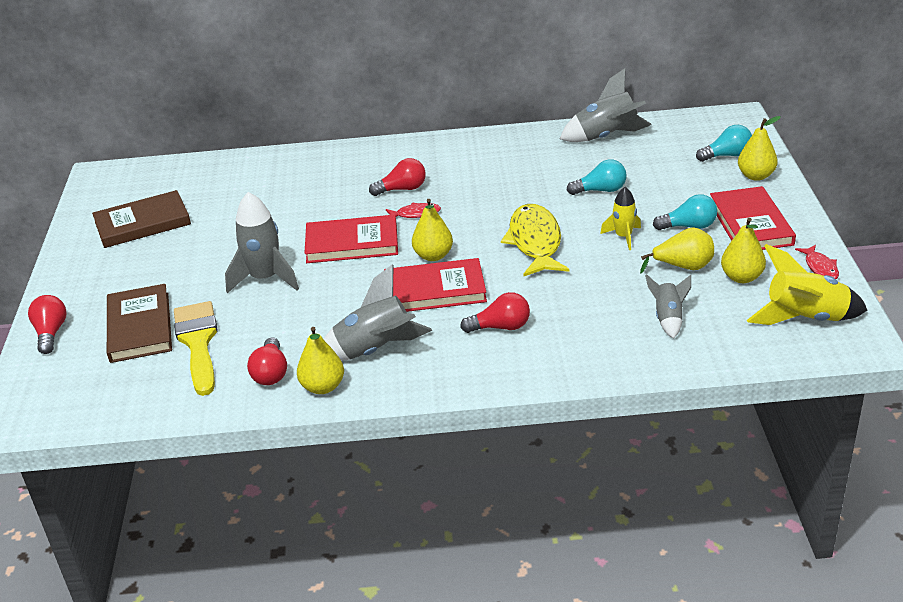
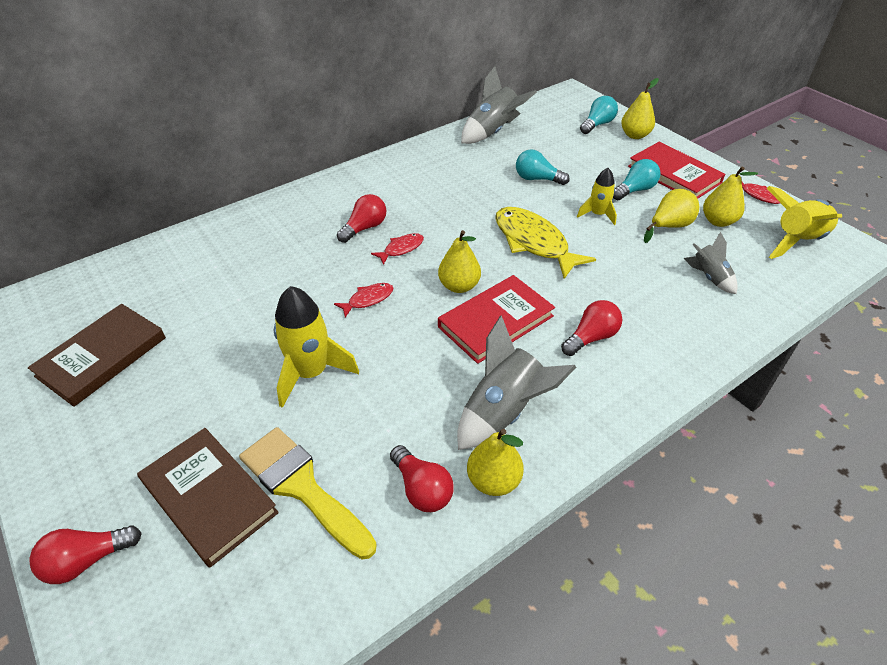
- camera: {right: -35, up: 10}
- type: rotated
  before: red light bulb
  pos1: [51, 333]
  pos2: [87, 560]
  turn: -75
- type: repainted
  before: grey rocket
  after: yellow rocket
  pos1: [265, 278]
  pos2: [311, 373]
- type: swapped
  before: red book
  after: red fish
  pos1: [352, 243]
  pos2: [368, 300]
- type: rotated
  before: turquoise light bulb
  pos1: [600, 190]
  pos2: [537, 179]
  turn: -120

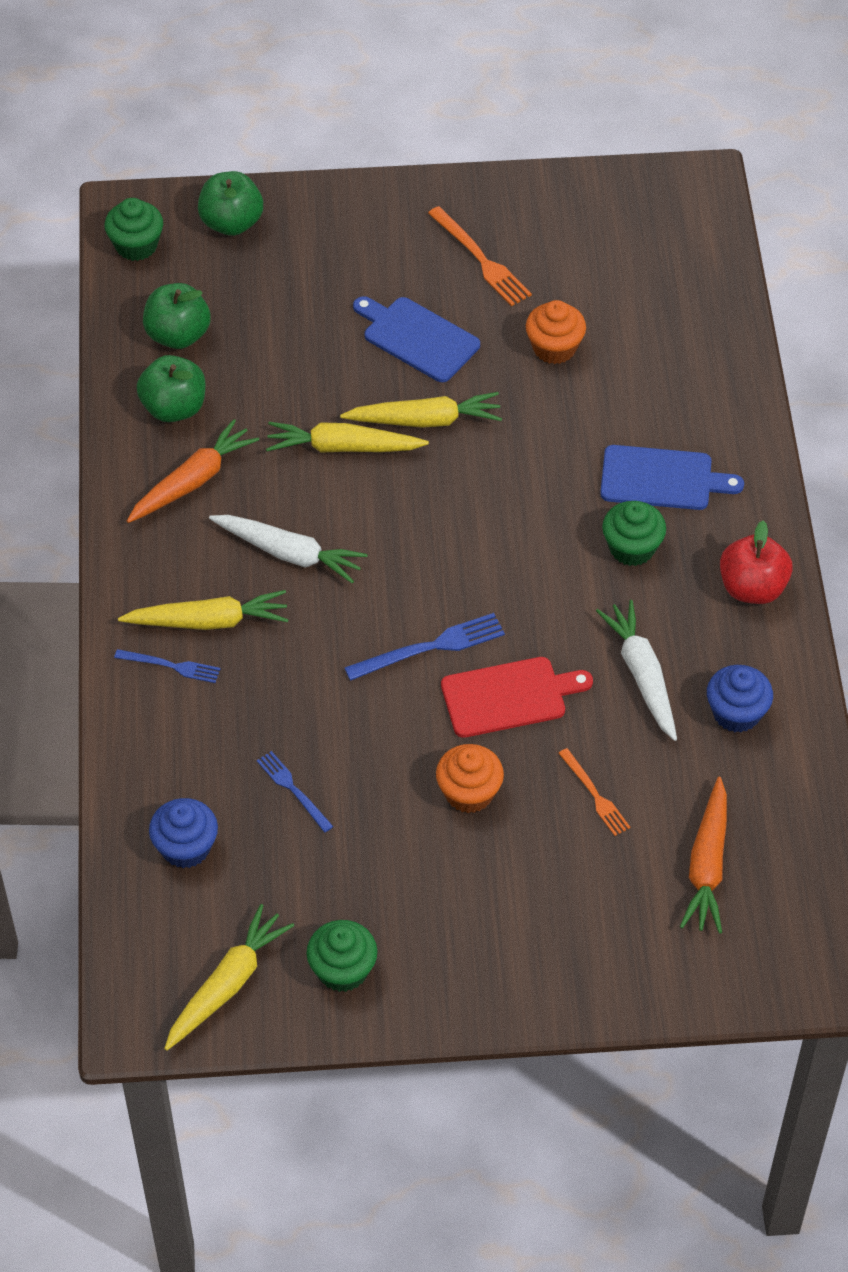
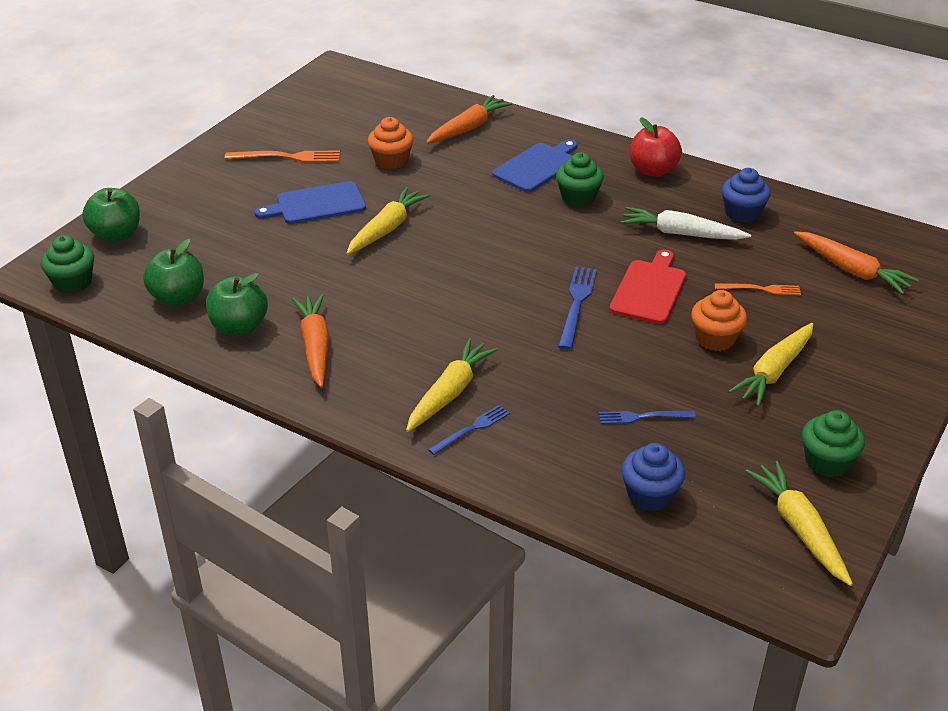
- camera: {right: -55, up: -15}
- type: new
  after: orange carrot
  pos2: [468, 128]
- type: shifted
  before: yellow carrot
  pos1: [343, 447]
  pos2: [774, 372]
- type: gone
  before: white carrot
  pos1: [289, 554]

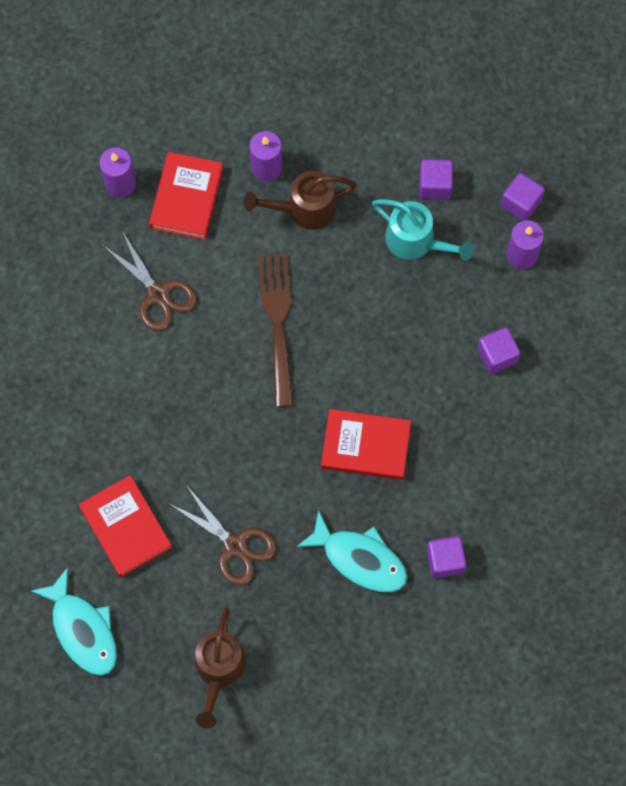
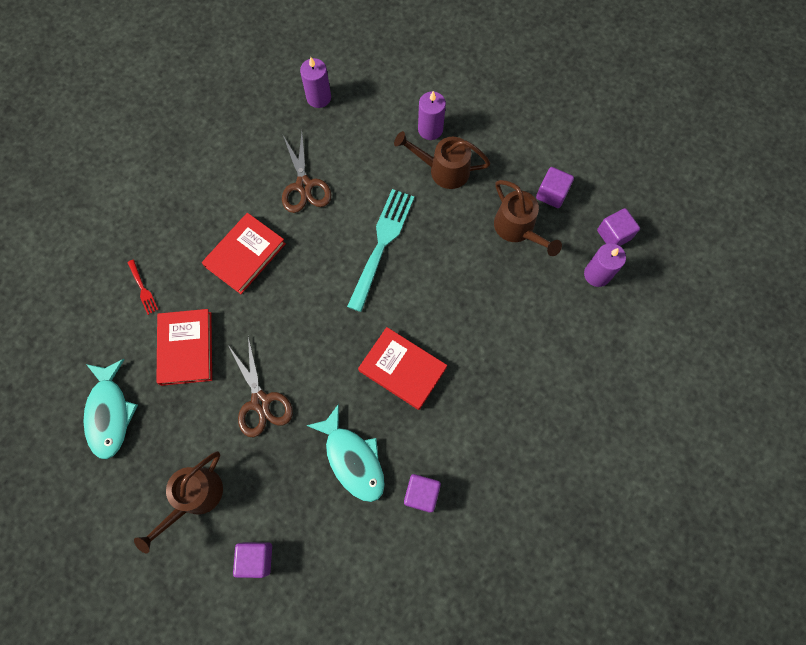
- camera: {right: 25, up: 0}
- type: new
  after: red fork
  pos2: [143, 289]
- type: shifted
  before: red book
  pos1: [186, 198]
  pos2: [245, 255]
- type: shifted
  before: purple cube
  pos1: [497, 355]
  pos2: [256, 558]
- type: repainted
  before: brown fork
  after: turquoise fork
  pos1: [278, 322]
  pos2: [382, 244]
- type: repainted
  before: turquoise watering can
  after: brown watering can
  pos1: [416, 242]
  pos2: [518, 229]

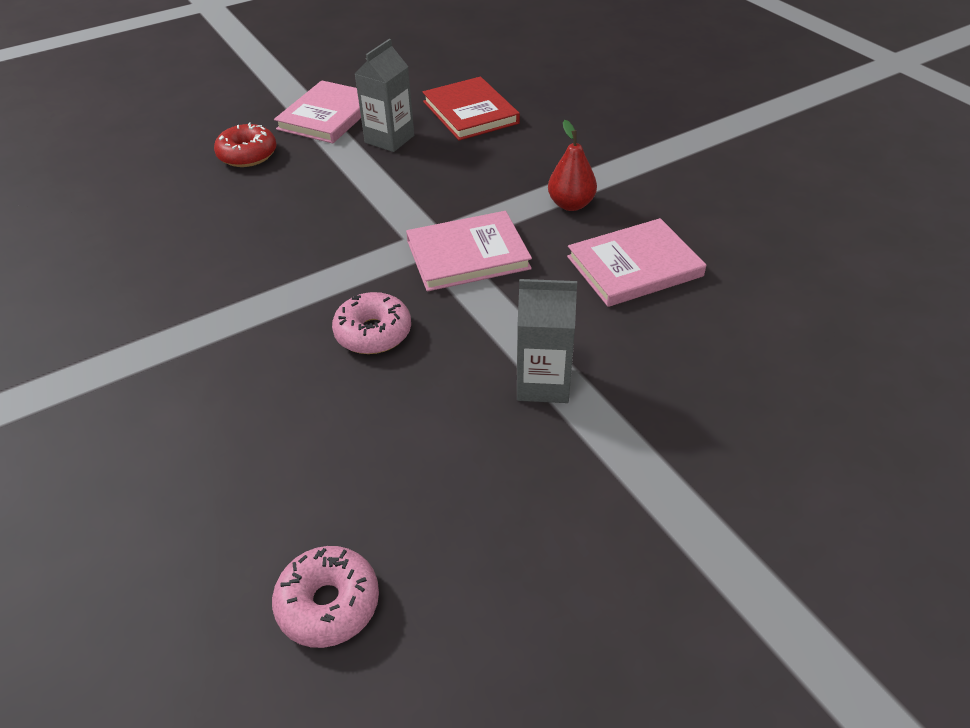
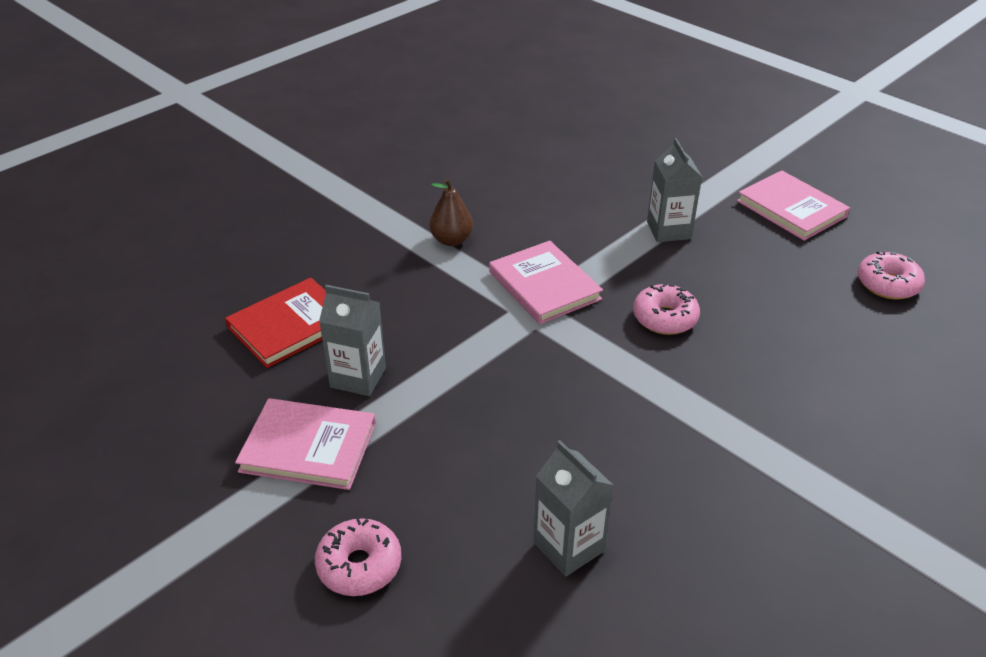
- camera: {right: -105, up: -5}
- type: new
  after: pink donut
  pos2: [359, 565]
- type: repainted
  before: red pear
  after: brown pear
  pos1: [571, 204]
  pos2: [451, 240]
- type: new
  after: grey carton
  pos2: [568, 547]
- type: shifted
  before: pink book
  pos1: [634, 266]
  pos2: [791, 209]
- type: gone
  before: red donut
  pos1: [247, 155]

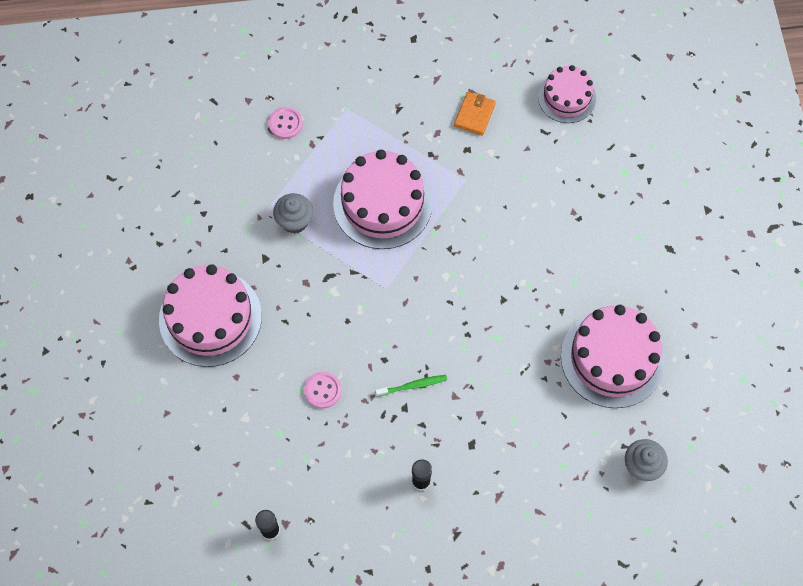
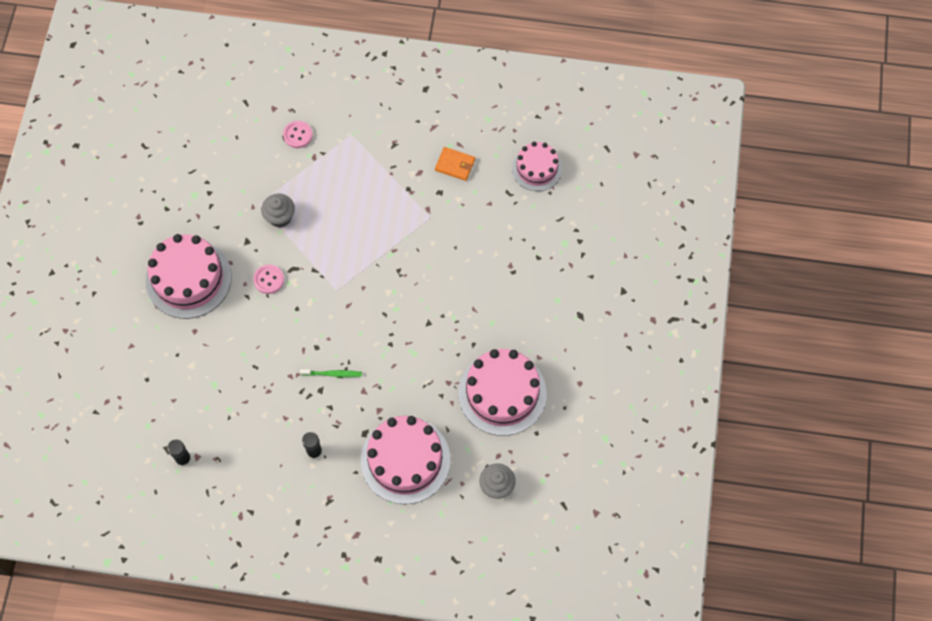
- camera: {right: 15, up: 0}
- type: shifted
  before: pink button
  pos1: [322, 390]
  pos2: [269, 279]
- type: shifted
  before: pink cake
  pos1: [382, 203]
  pos2: [405, 460]
- type: rotated
  before: orange wallet
  pos1: [474, 115]
  pos2: [455, 165]
  turn: 75

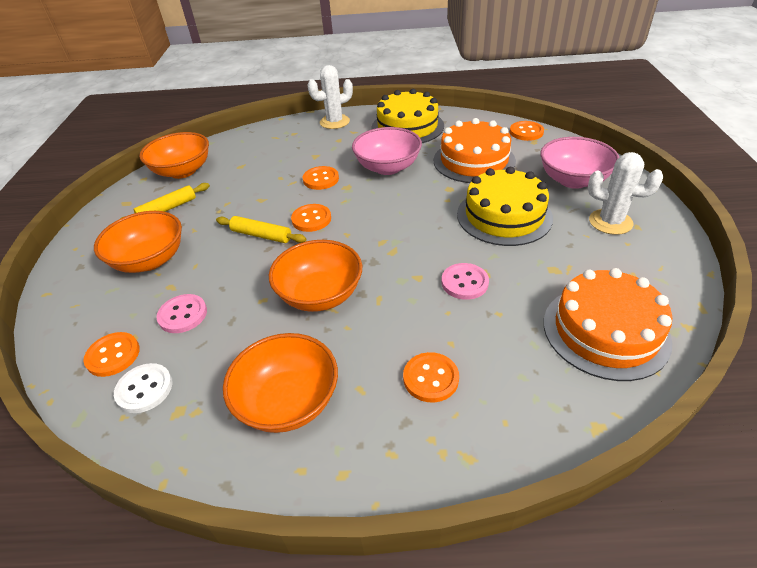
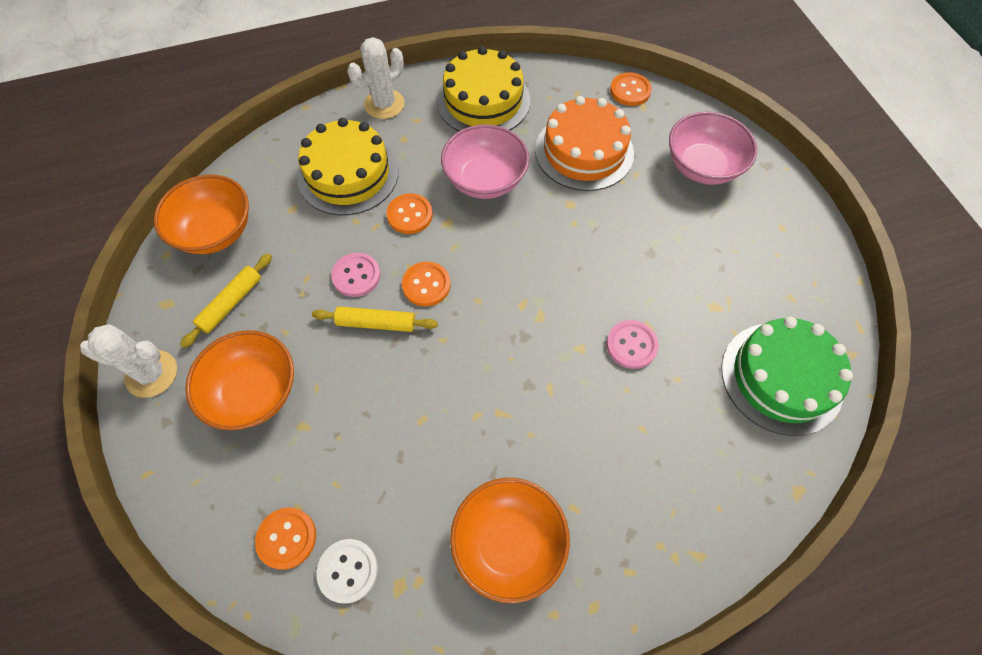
- camera: {right: -20, up: 20}
- type: shifted
  before: white cactus
  pos1: [610, 222]
  pos2: [151, 374]
- type: shifted
  before: yellow cake
  pos1: [504, 216]
  pos2: [348, 174]
- type: shifted
  before: pink button
  pos1: [183, 315]
  pos2: [356, 276]
- type: repainted
  before: orange cake
  after: green cake
  pos1: [605, 331]
  pos2: [781, 377]
- type: gone
  before: orange bowl
  pos1: [320, 295]
- type: gone
  before: orange button
  pos1: [430, 378]

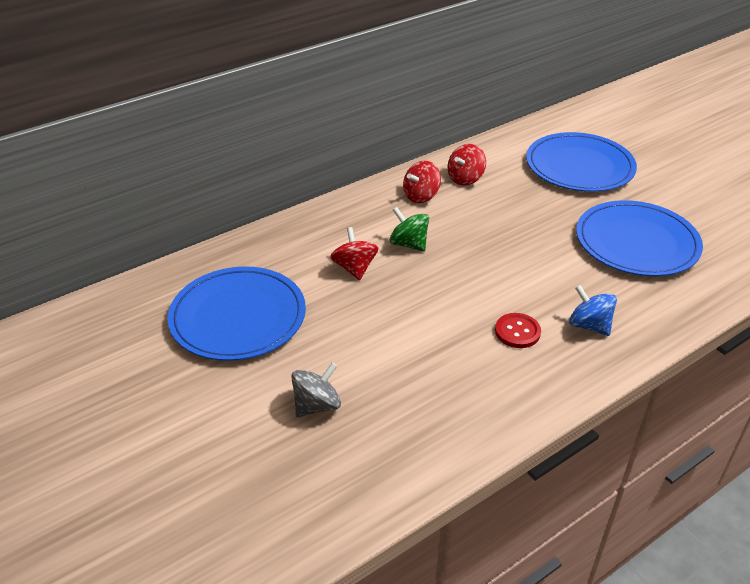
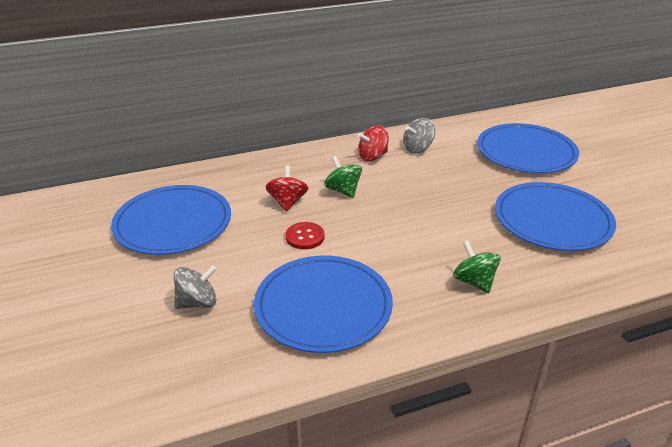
- camera: {right: 15, up: -5}
- type: new
  after: blue plate
  pos2: [323, 306]
- type: shifted
  before: red button
  pos1: [517, 332]
  pos2: [305, 237]
- type: repainted
  before: red spinning top
  after: grey spinning top
  pos1: [465, 179]
  pos2: [418, 148]
- type: repainted
  before: blue spinning top
  after: green spinning top
  pos1: [589, 325]
  pos2: [474, 281]

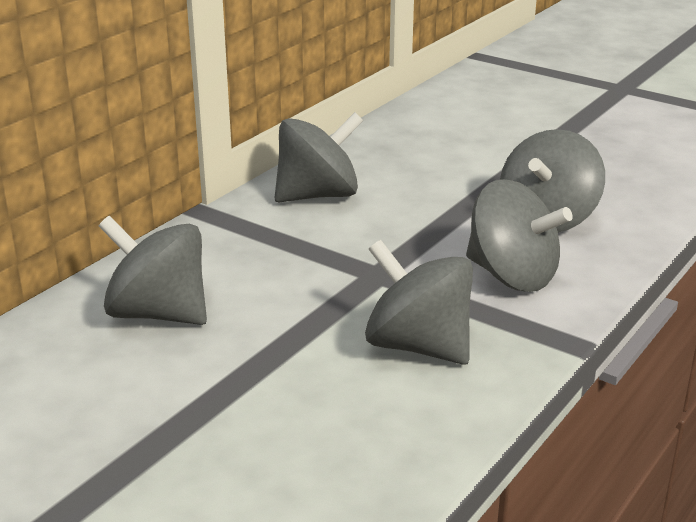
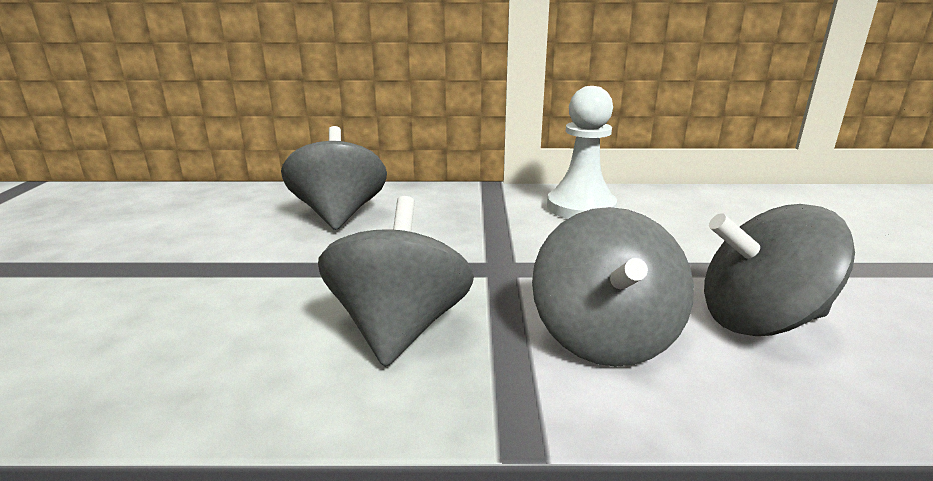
- camera: {right: 55, up: -5}
- type: swapped
  before: grey spinning top
  after: white pawn
  pos1: [318, 195]
  pos2: [581, 207]

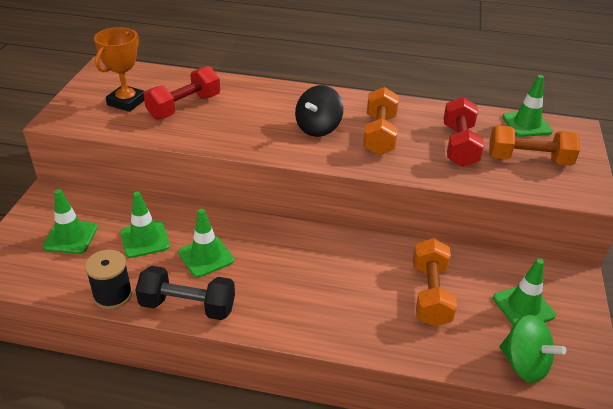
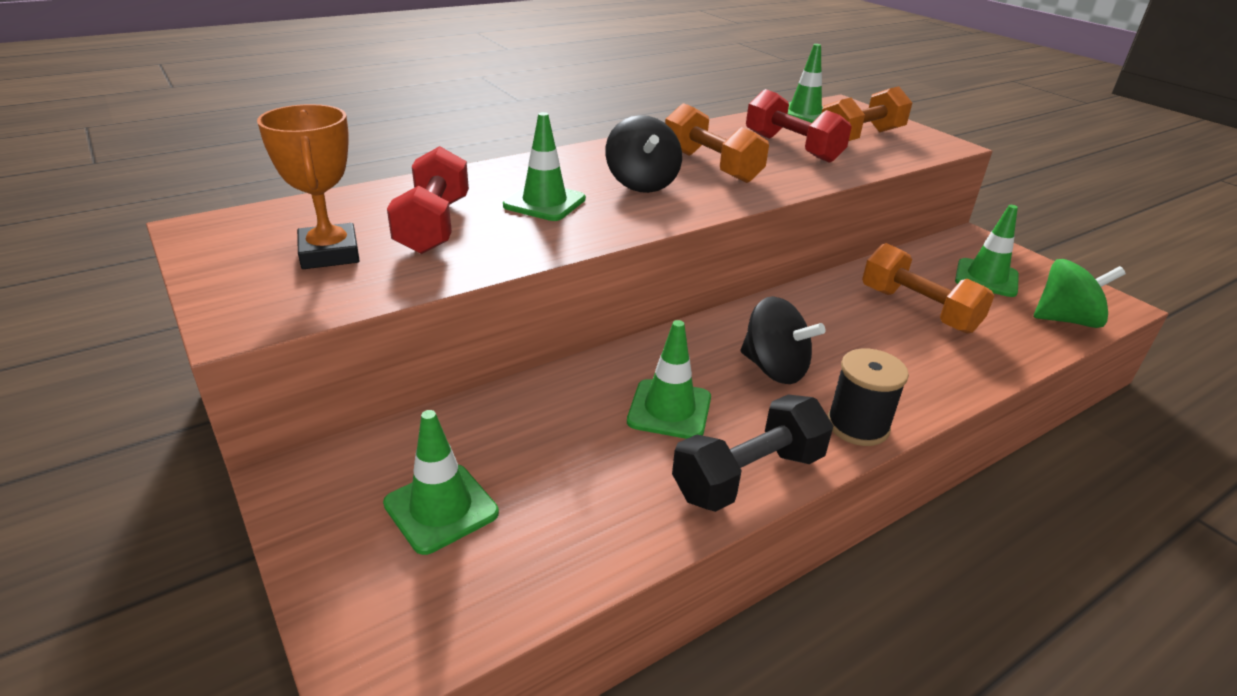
- camera: {right: -45, up: -5}
- type: shifted
  before: green traffic cone
  pos1: [145, 239]
  pos2: [544, 202]
- type: new
  after: black spinning top
  pos2: [774, 369]
- type: shifted
  before: black spool
  pos1: [113, 295]
  pos2: [857, 425]

